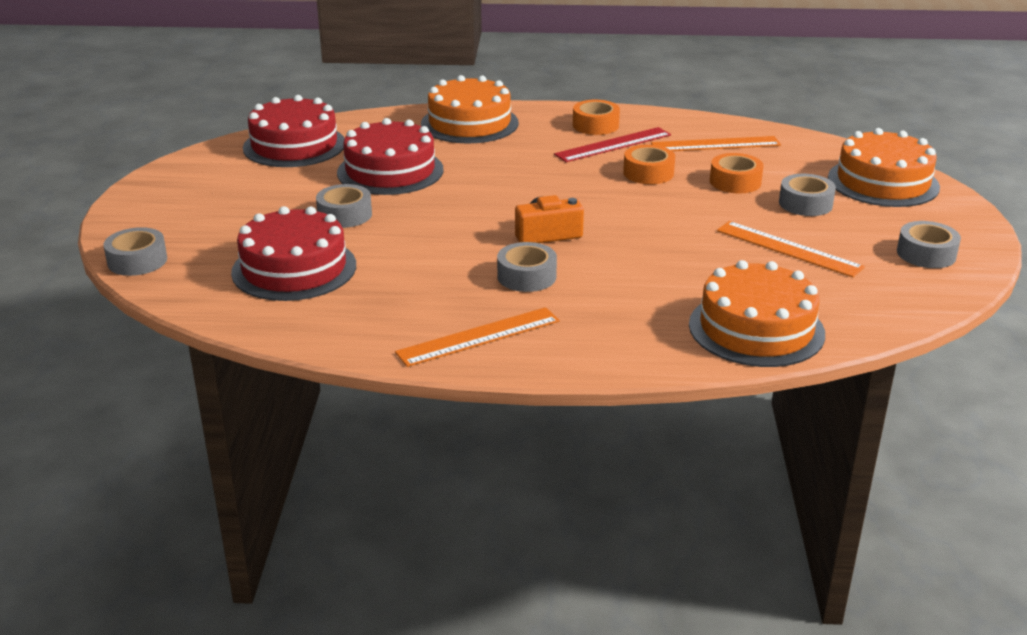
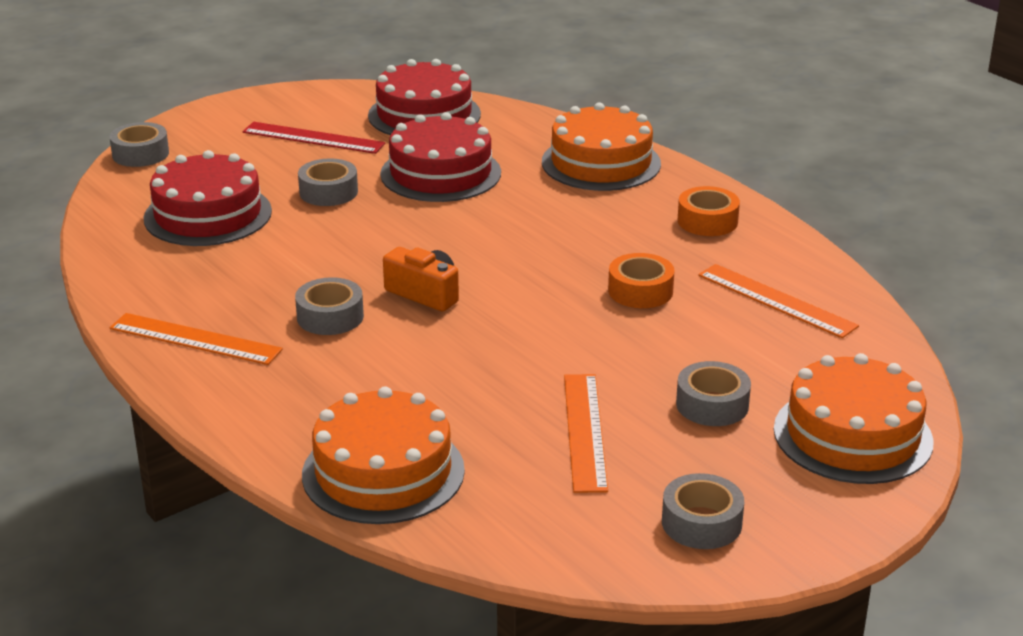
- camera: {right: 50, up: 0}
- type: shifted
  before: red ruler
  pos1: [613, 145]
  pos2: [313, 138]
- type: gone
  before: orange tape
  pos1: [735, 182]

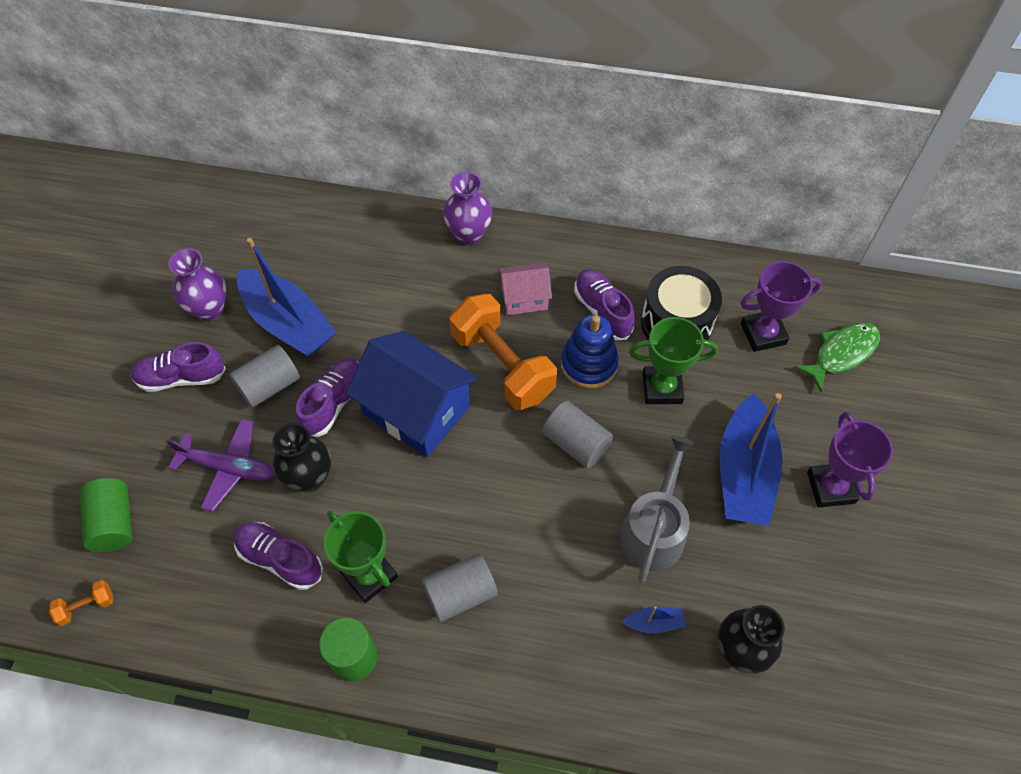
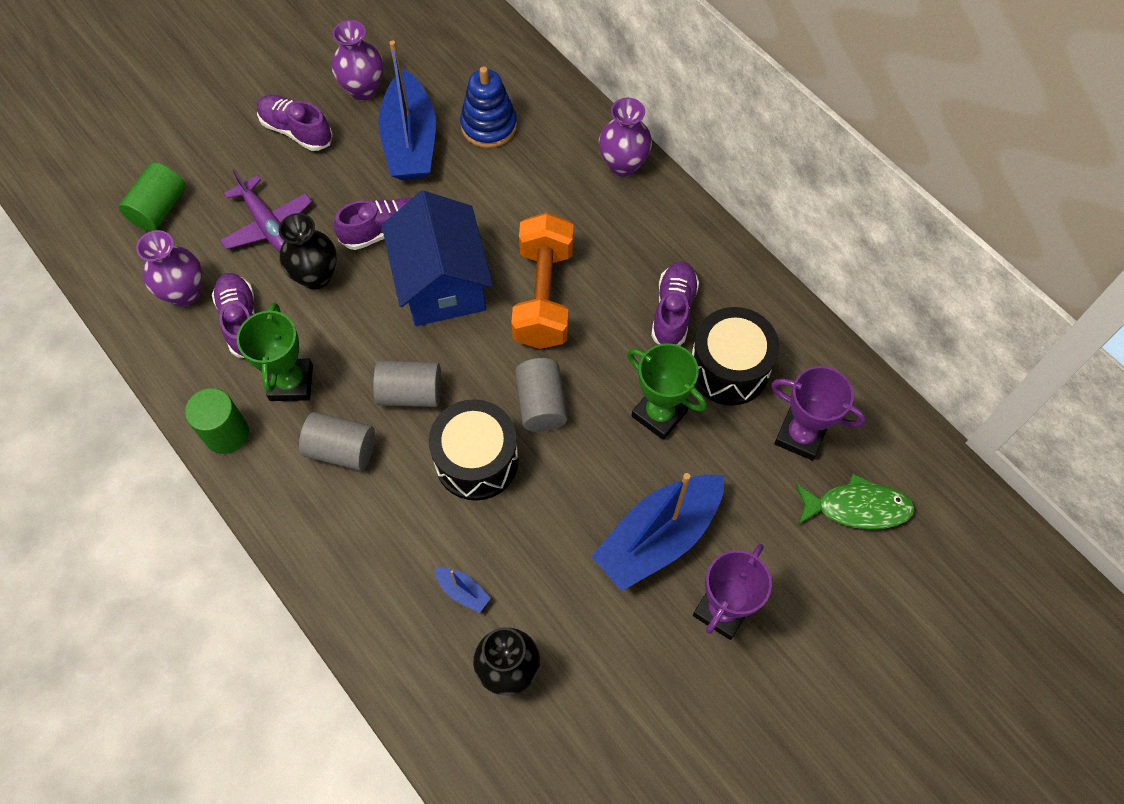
- camera: {right: 40, up: 5}
- type: new
  after: purple vase
  pos2: [185, 293]
- type: shifted
  before: grey cylinder
  pos1: [269, 386]
  pos2: [410, 393]
- type: new
  after: black drum
  pos2: [476, 460]
- type: shifted
  before: blue stacking toy
  pos1: [589, 364]
  pos2: [489, 126]
- type: gone
  before: orange dumbbell
  pos1: [87, 606]
- type: gone
  before: pink house
  pos1: [524, 298]
- type: gone
  before: grey watering can
  pos1: [654, 531]

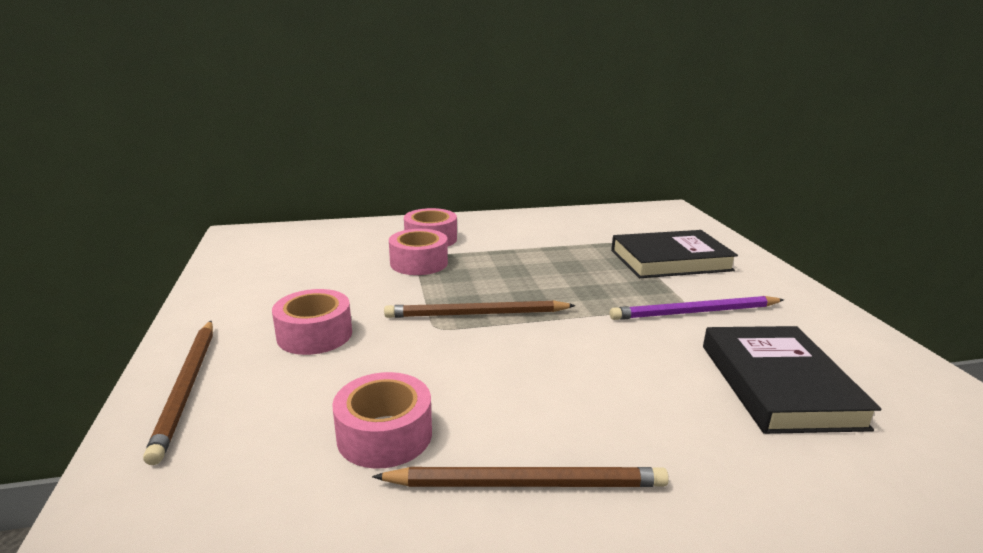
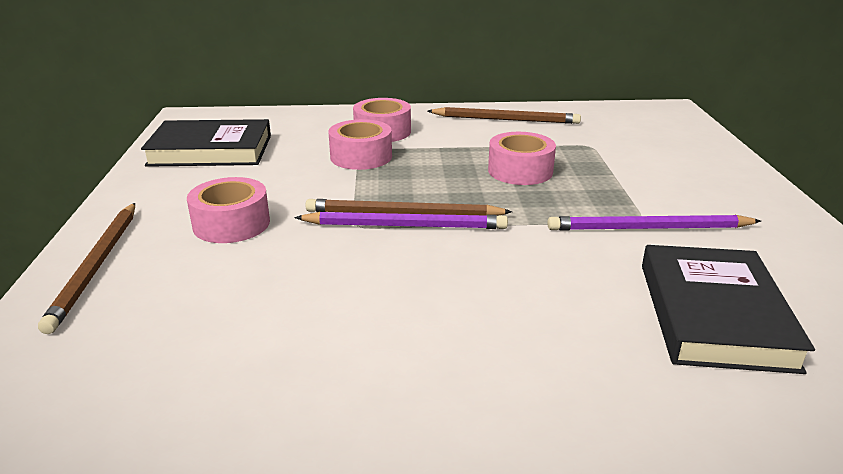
- camera: {right: 10, up: 5}
- type: shifted
  before: black book
  pos1: [670, 260]
  pos2: [211, 150]
- type: new
  after: purple pencil
  pos2: [405, 226]
- type: shifted
  before: brown pencil
  pos1: [527, 483]
  pos2: [506, 119]
- type: shifted
  before: pink tape
  pos1: [384, 435]
  pos2: [520, 171]

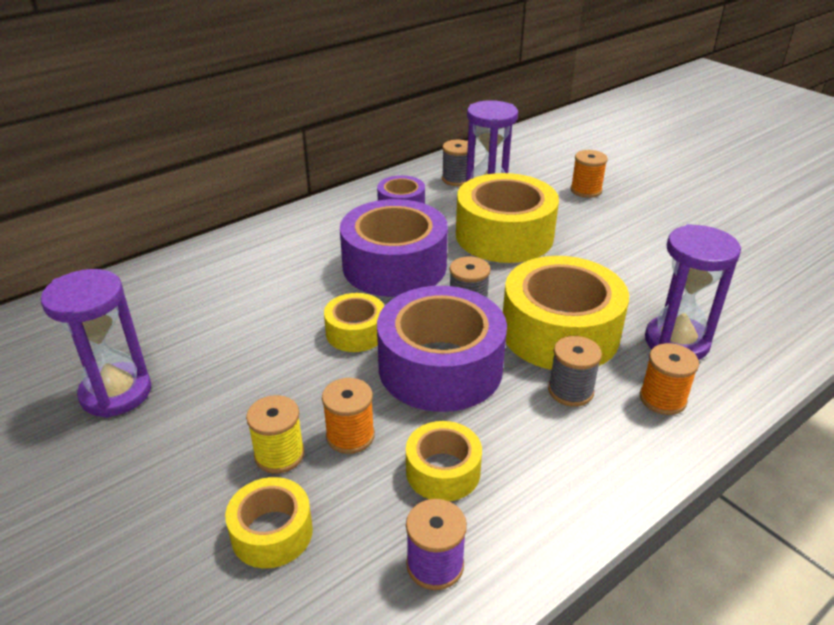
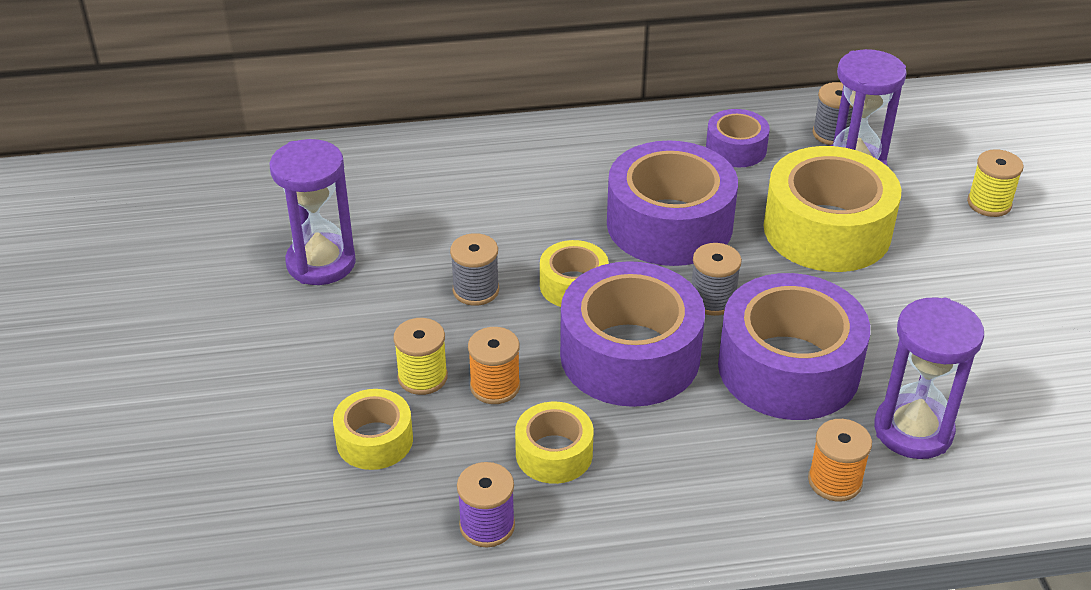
- camera: {right: 30, up: 5}
- type: shifted
  before: grey spool
  pos1: [570, 391]
  pos2: [476, 290]
- type: repainted
  before: yellow tape
  after: purple tape
  pos1: [560, 332]
  pos2: [788, 367]
- type: repainted
  before: orange spool
  after: yellow spool
  pos1: [586, 190]
  pos2: [989, 203]

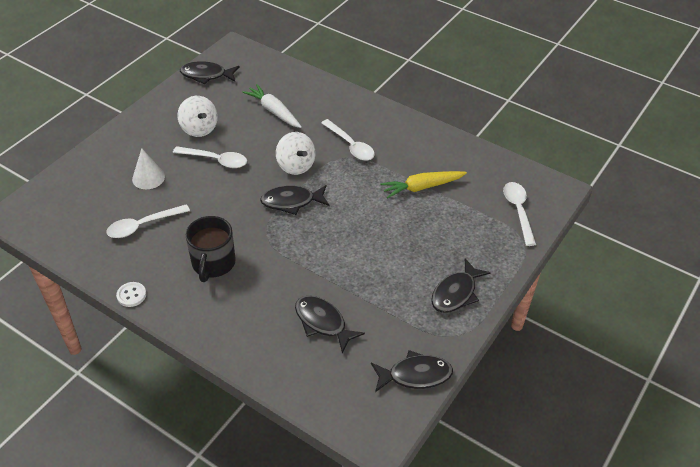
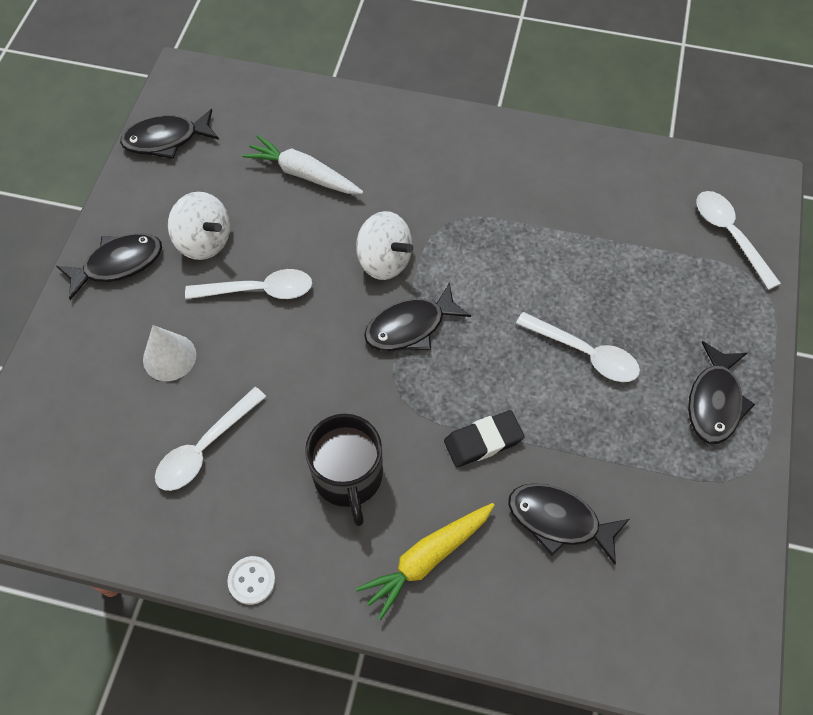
- camera: {right: -20, up: 15}
- type: shifted
  before: black fish
  pos1: [415, 375]
  pos2: [118, 264]
- type: shifted
  before: yellow carrot
  pos1: [422, 187]
  pos2: [427, 559]
- type: new
  after: black eraser
  pos2: [483, 441]
- type: shifted
  before: white spoon
  pos1: [350, 145]
  pos2: [584, 353]

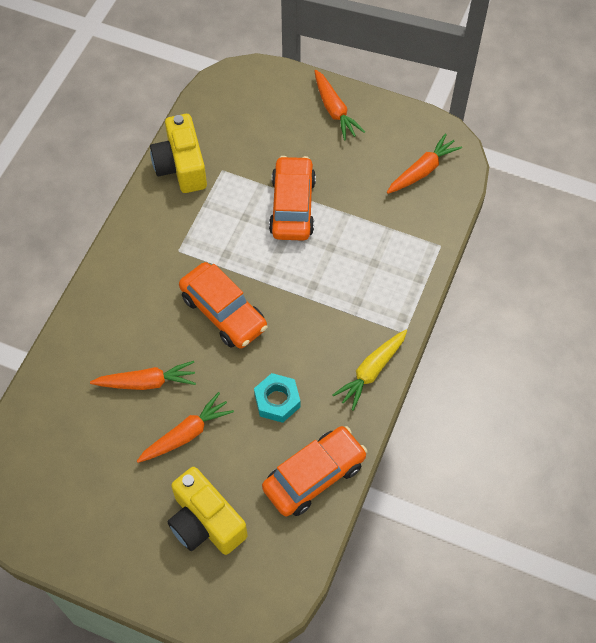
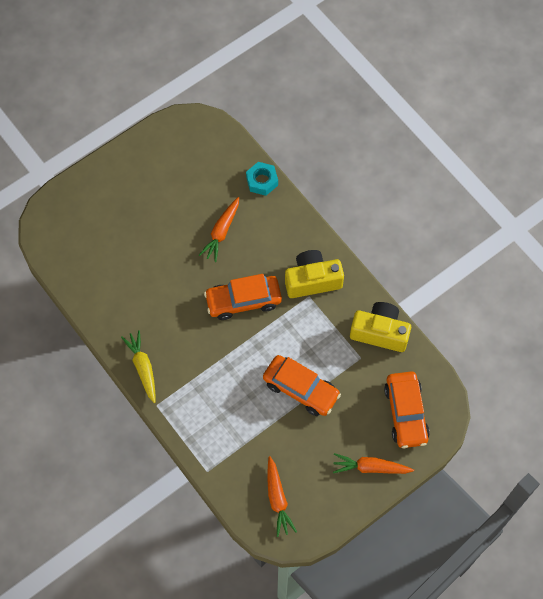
- camera: {right: 120, up: 5}
- type: shifted
  before: turquoise nut
  pos1: [277, 401]
  pos2: [262, 181]
- type: shifted
  before: yellow camera
  pos1: [205, 522]
  pos2: [312, 280]
- type: shifted
  before: orange car
  pos1: [314, 476]
  pos2: [406, 413]
- type: gone
  before: orange carrot
  pos1: [186, 434]

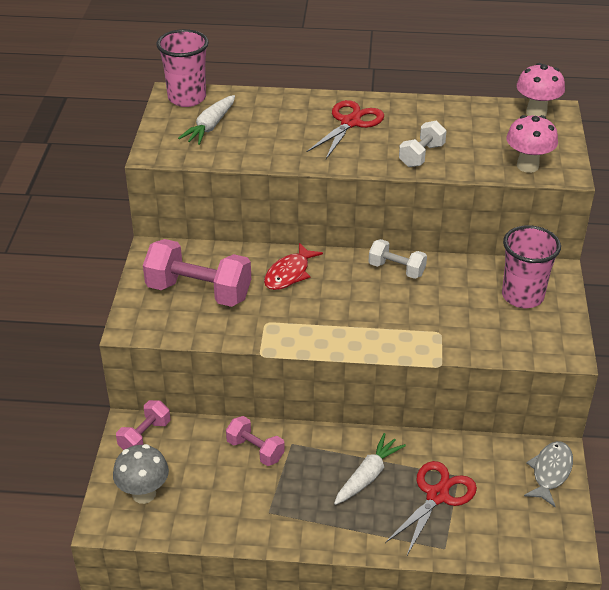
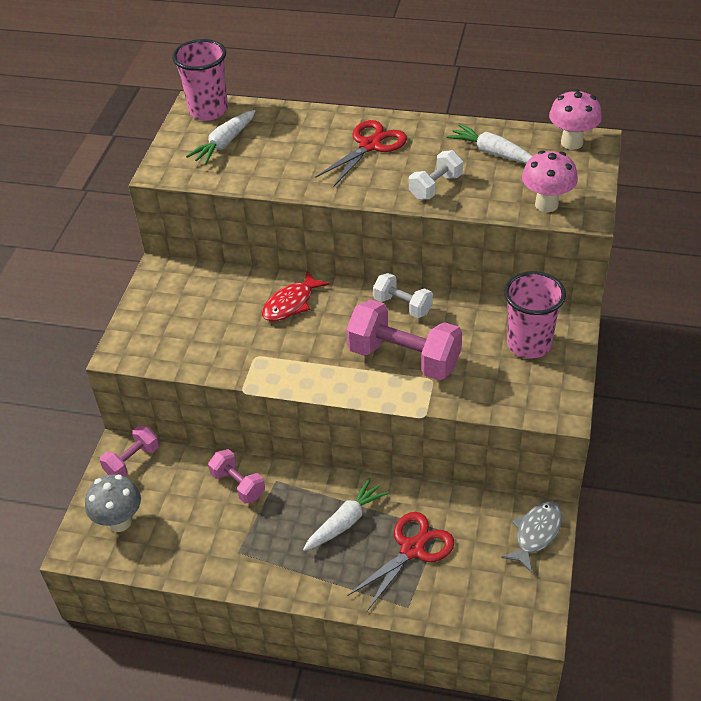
- camera: {right: 10, up: 5}
- type: shifted
  before: pink dumbbell
  pos1: [199, 292]
  pos2: [404, 358]
- type: new
  after: white carrot
  pos2: [492, 153]

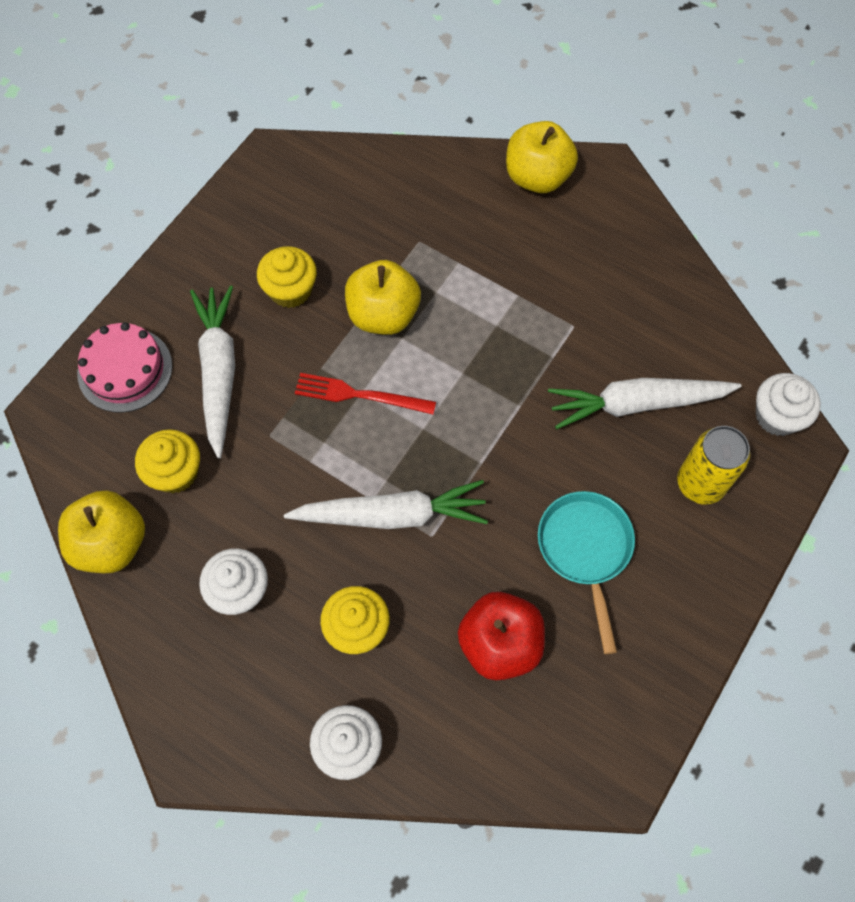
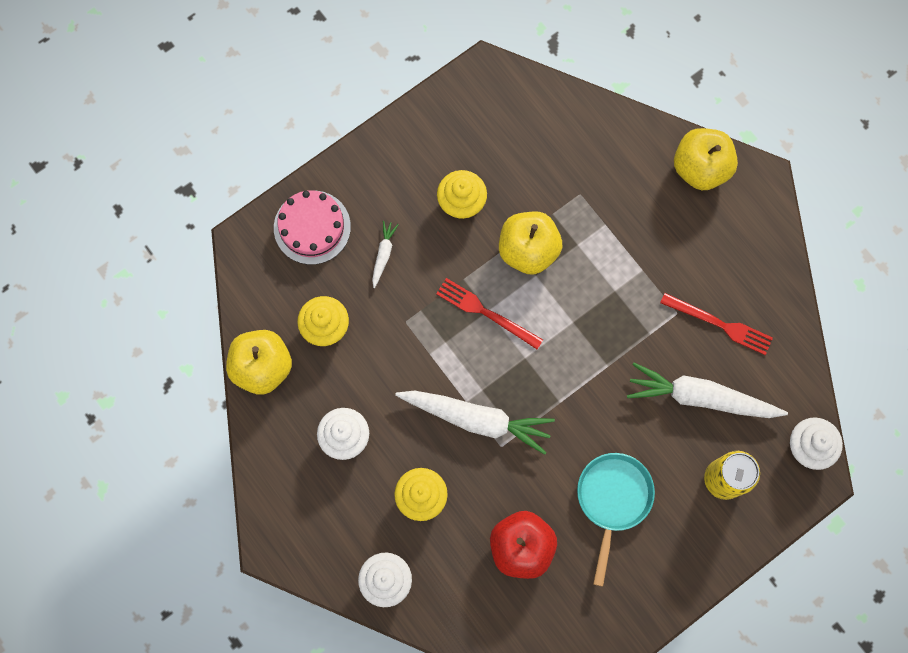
- camera: {right: 20, up: 10}
- type: scaled
  before: white carrot
  pos1: [219, 372]
  pos2: [383, 254]
  scale: 0.45
- type: new
  after: red fork
  pos2: [720, 324]

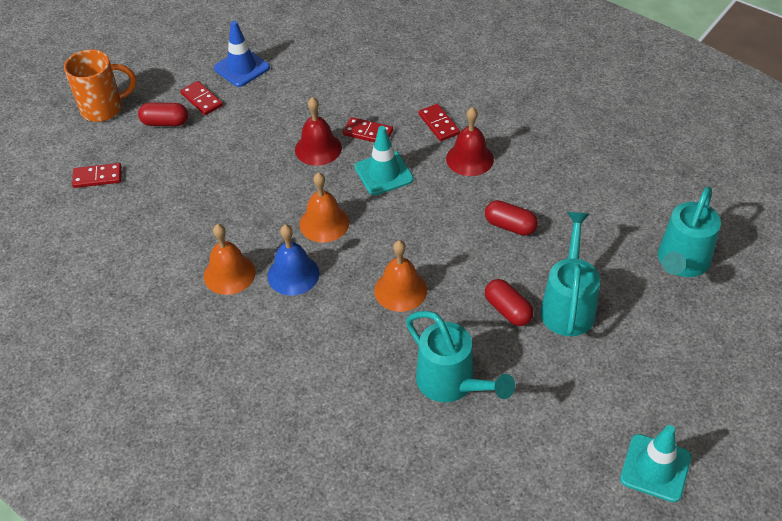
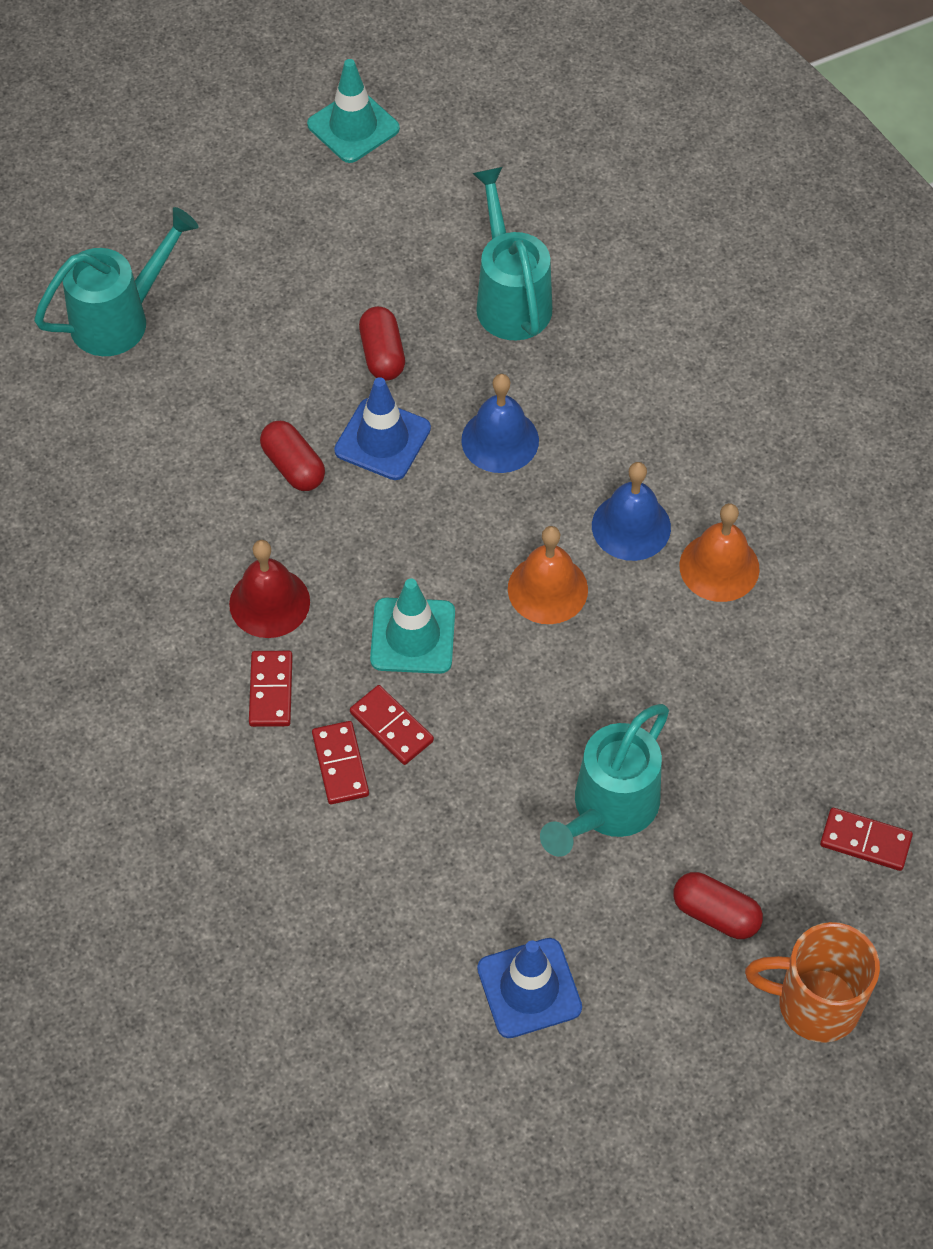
- camera: {right: -155, up: 10}
- type: shifted
  before: red domino
  pos1: [202, 100]
  pos2: [340, 764]
- type: new
  after: blue traffic cone
  pos2: [382, 439]
- type: repainted
  before: orange bell
  after: blue bell
  pos1: [400, 290]
  pos2: [500, 440]
- type: shifted
  before: turquoise watering can
  pos1: [568, 305]
  pos2: [608, 808]
- type: gone
  before: red bell
  pos1: [318, 148]

